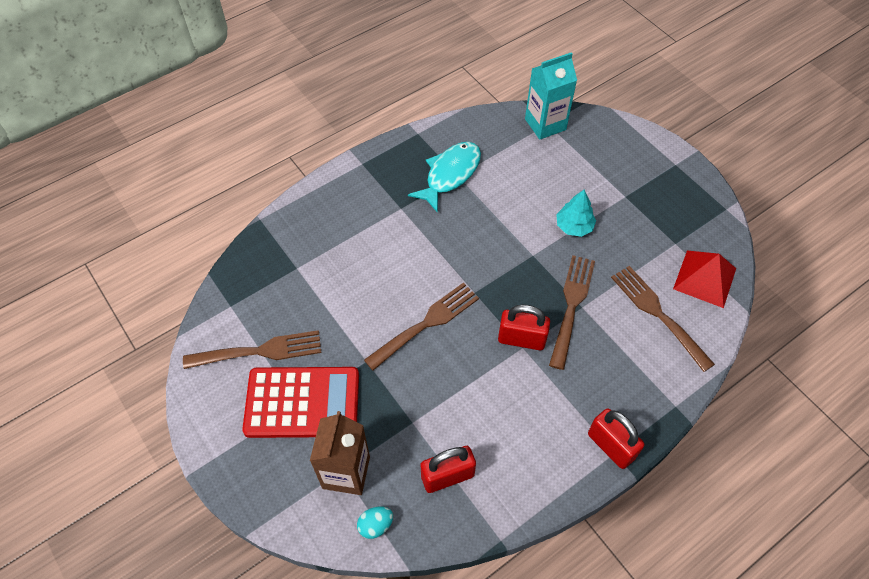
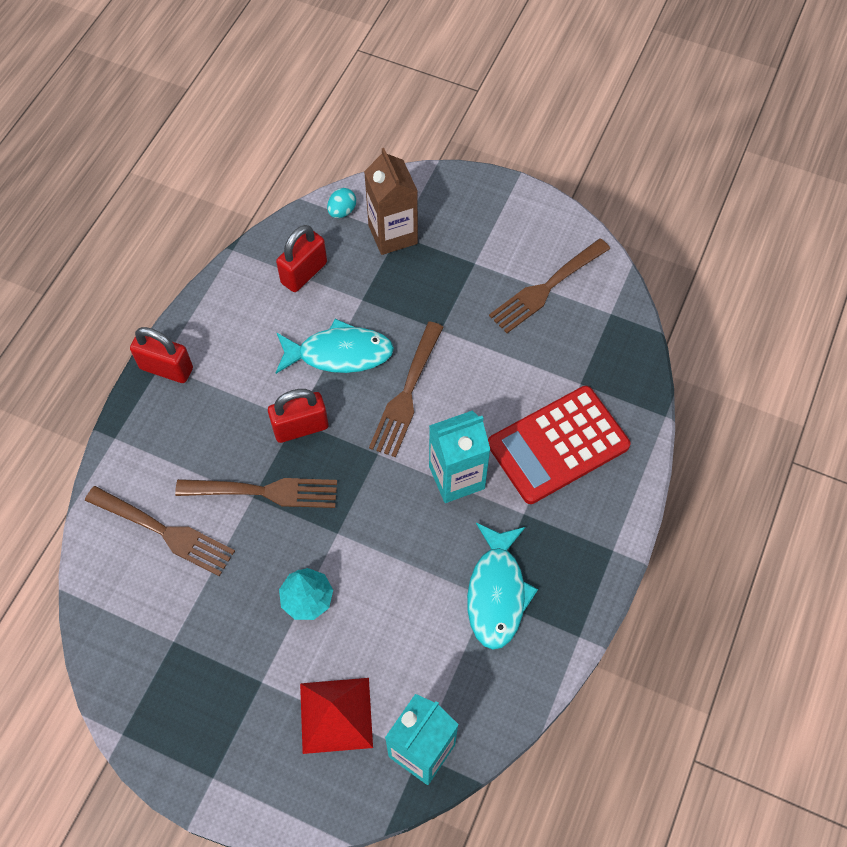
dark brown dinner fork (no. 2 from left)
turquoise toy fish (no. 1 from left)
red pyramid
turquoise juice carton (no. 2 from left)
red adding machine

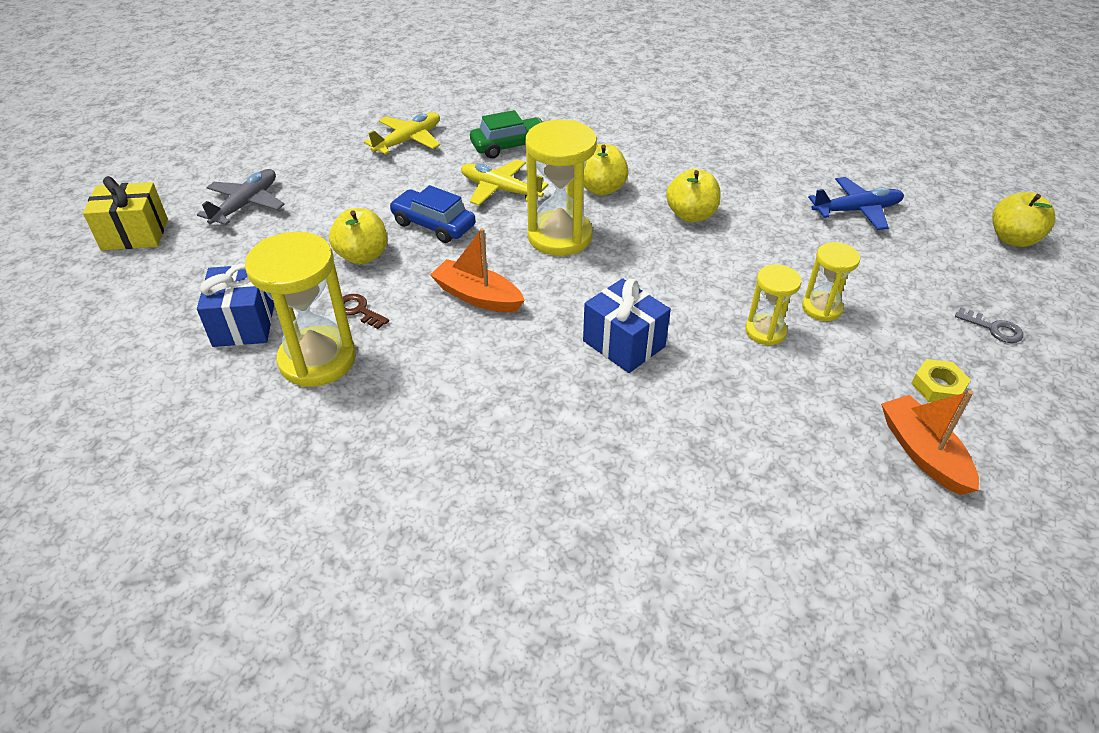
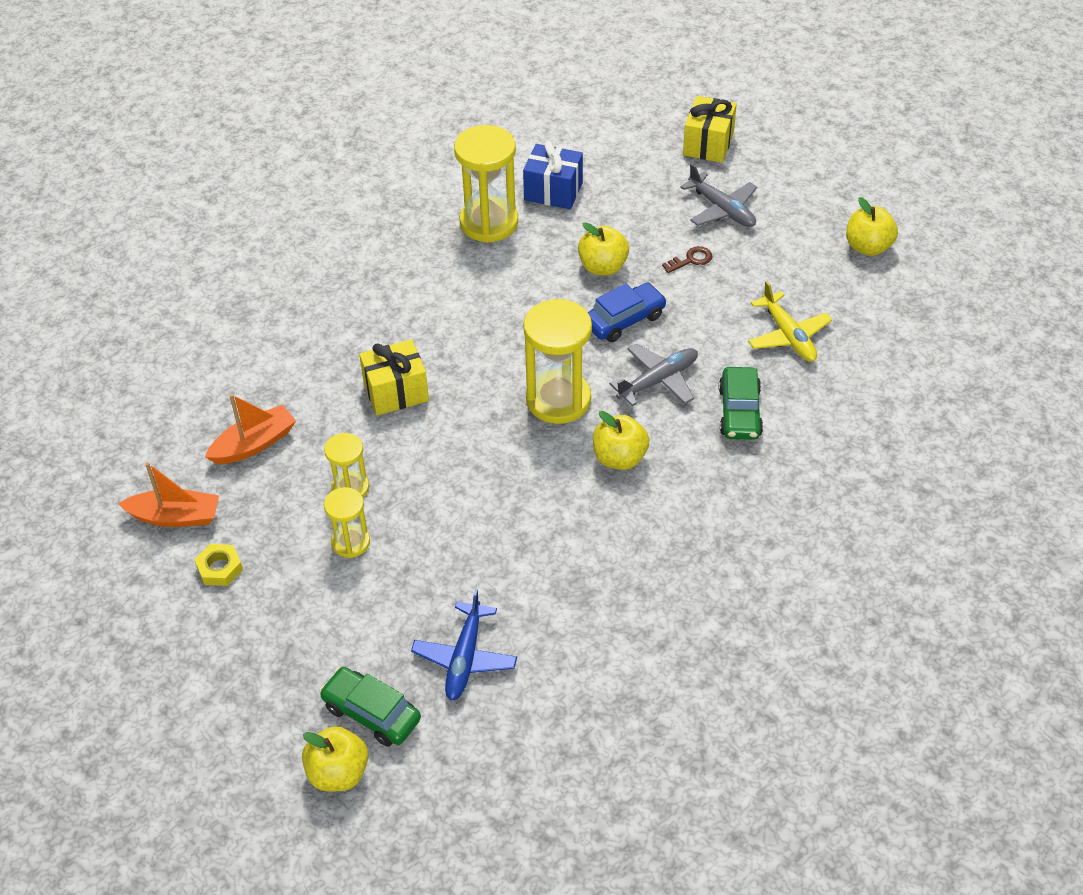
orange-coloured boat (no. 2 from left)
leaf-green toy car (no. 1 from left)
golden gift (no. 1 from left)
gray plane (no. 1 from left)
dark brown door key
golden apple (no. 4 from left)
gray door key

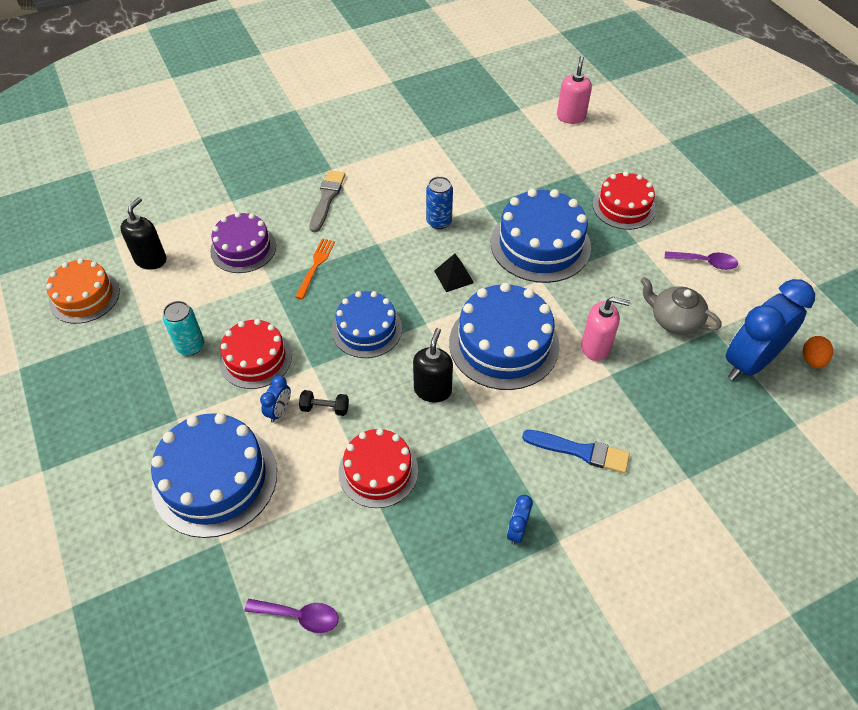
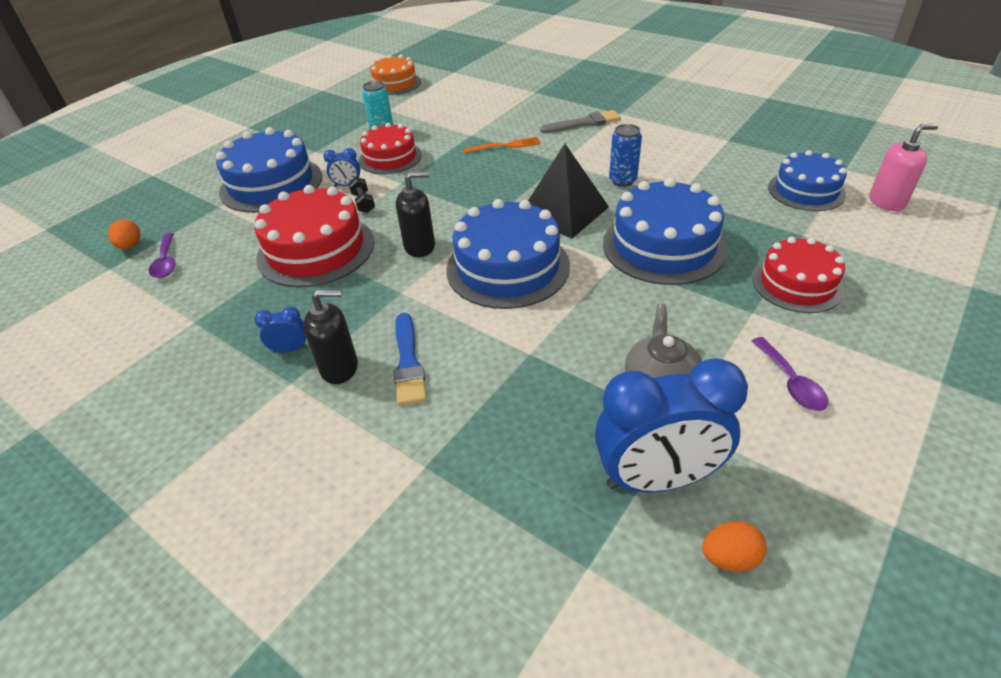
orange-coloured egg (no. 1 from left)
red layer cake (no. 1 from left)
jet-black soap dispenser (no. 1 from left)
jet-black pyramid
royal blue clock (no. 3 from left)
royal blue layer cake (no. 4 from left)
royal purple layer cake
rose-pink soap dispenser (no. 2 from left in the first image)

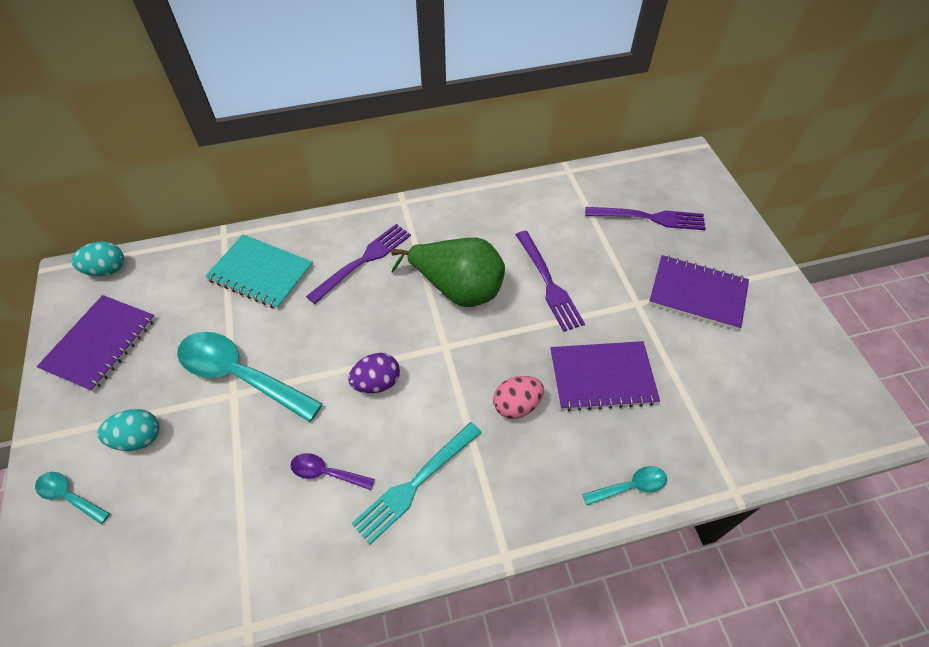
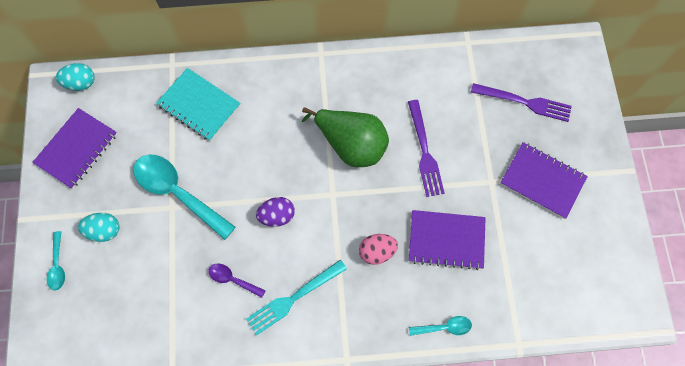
turquoise teaspoon (no. 1 from left)
royal purple dinner fork (no. 1 from left in the first image)

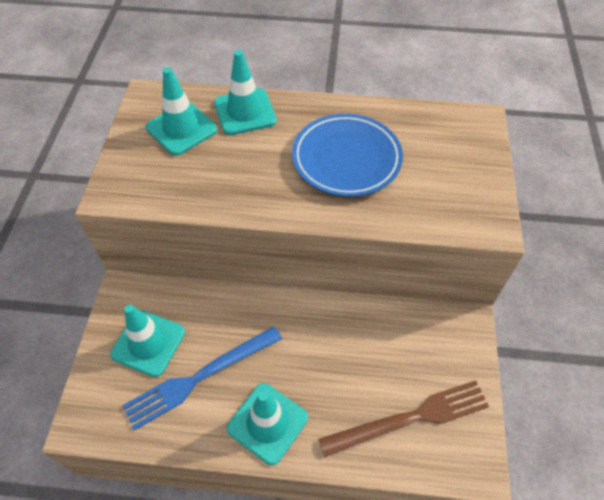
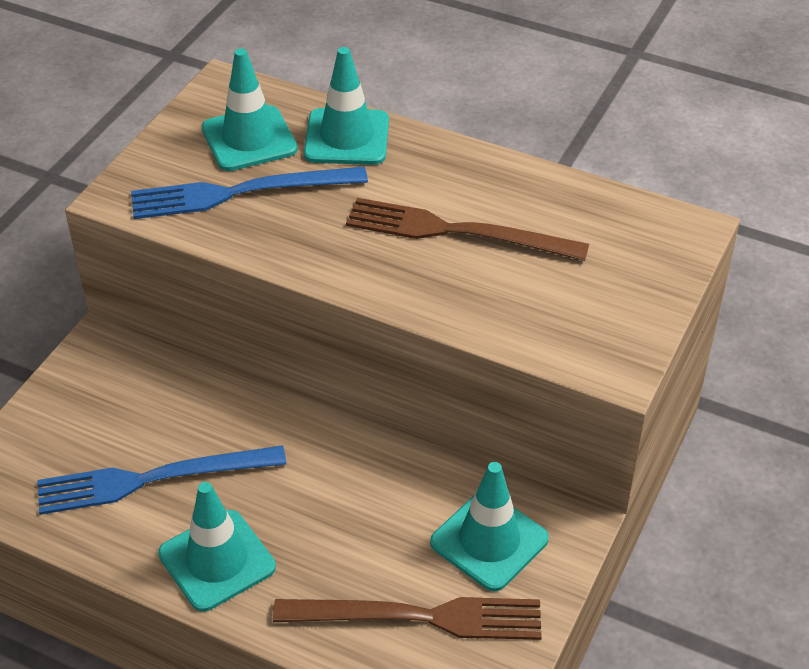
royal blue dinner fork (no. 2 from left)
dark brown dinner fork (no. 2 from left)
turquoise traffic cone (no. 4 from left)

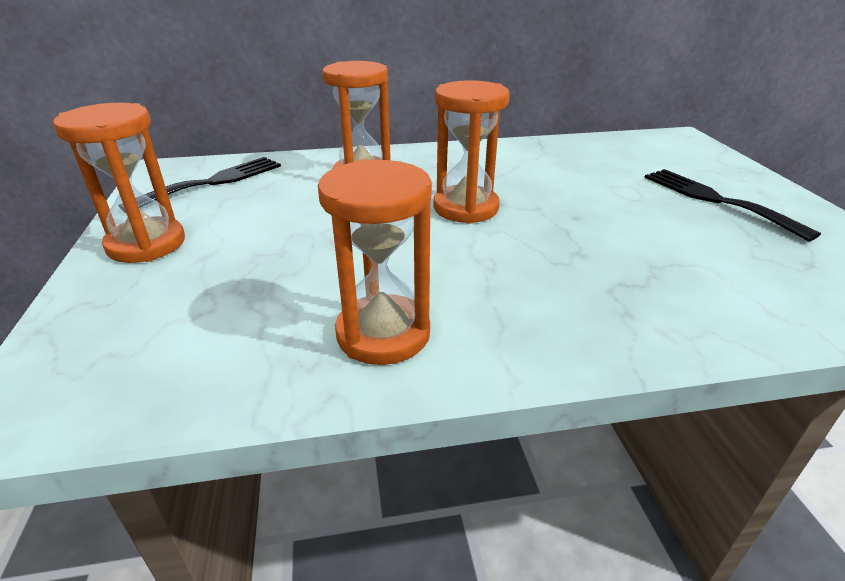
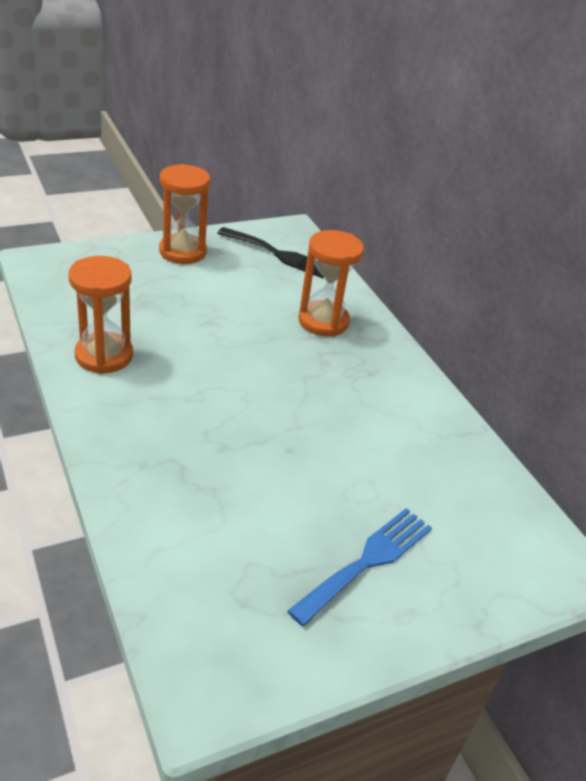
royal blue dinner fork
orange-coloured hourglass (no. 4 from left in the first image)

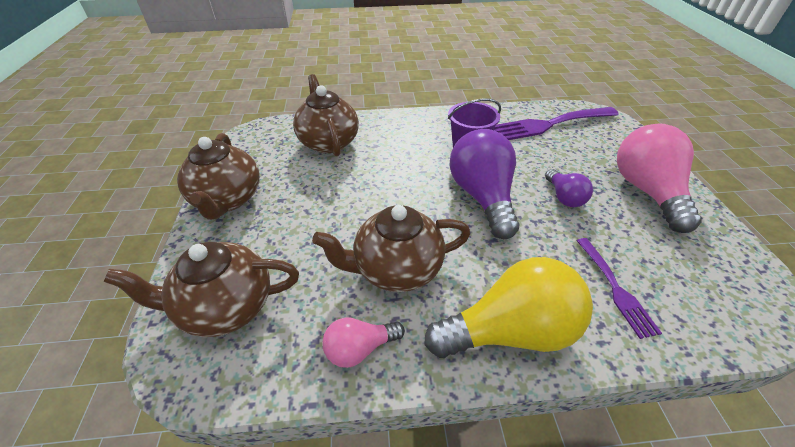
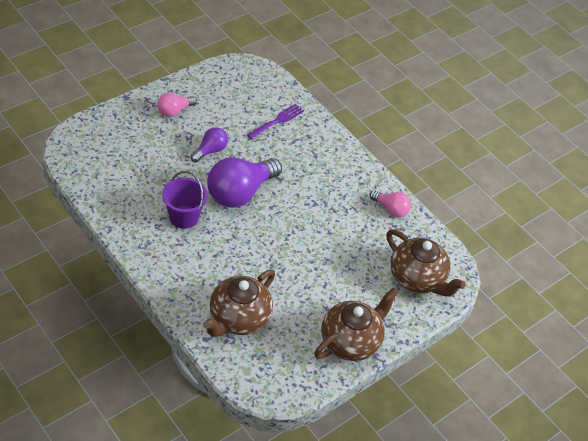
rose-pink bulb (no. 1 from left)
dark brown china teapot (no. 4 from left in the first image)
golden bulb
royal purple dinner fork (no. 1 from left in the first image)

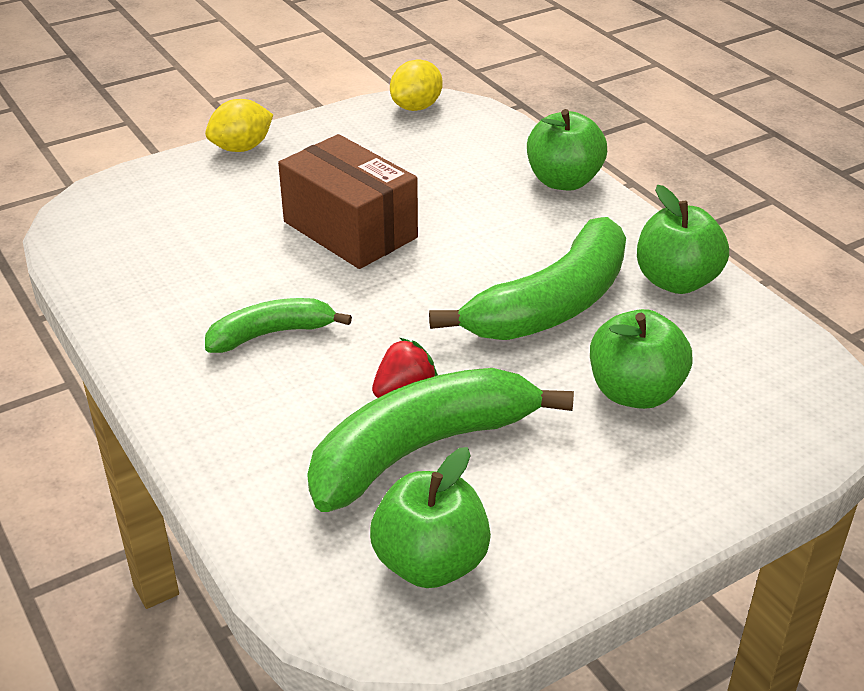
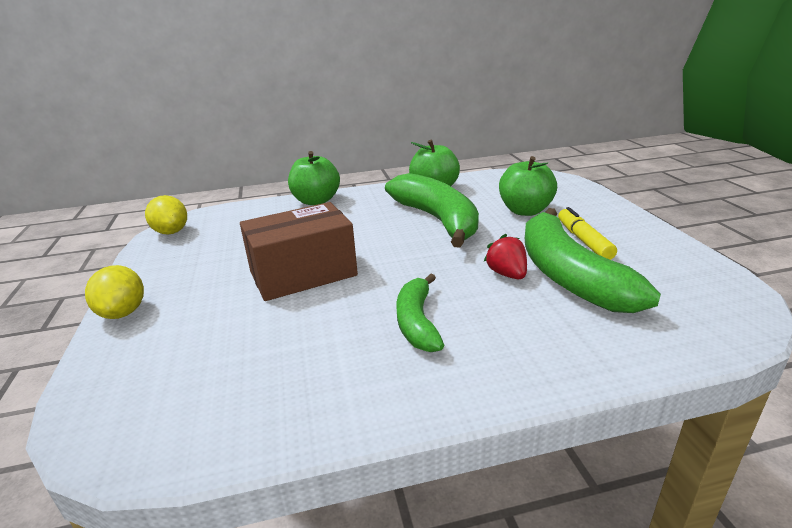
golden marker pen
leaf-green apple (no. 1 from left in the first image)

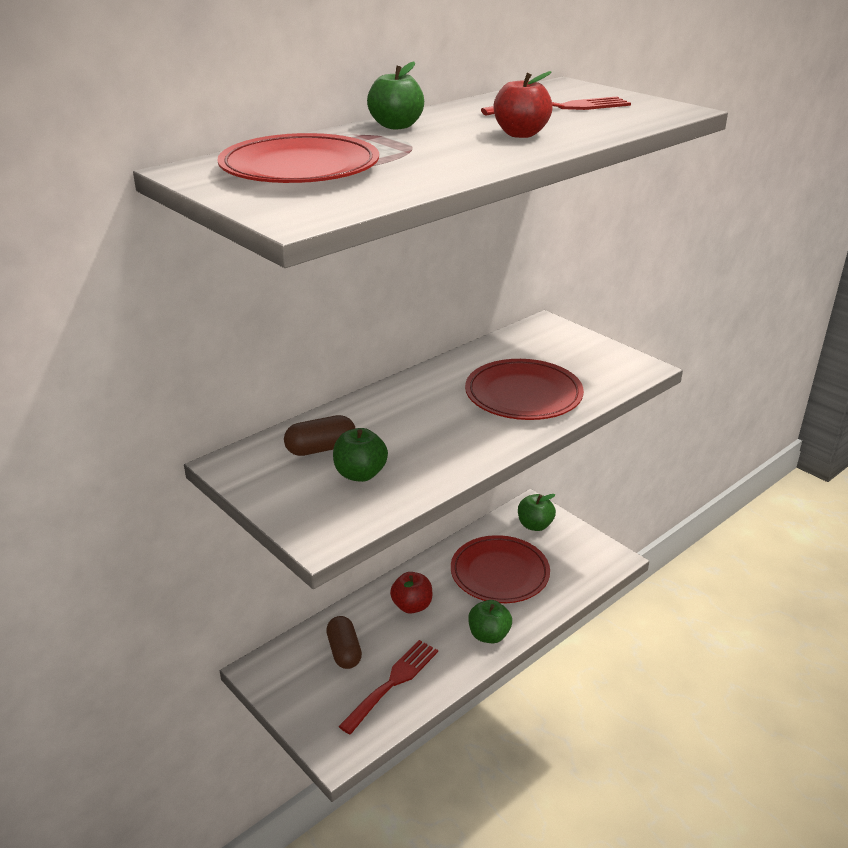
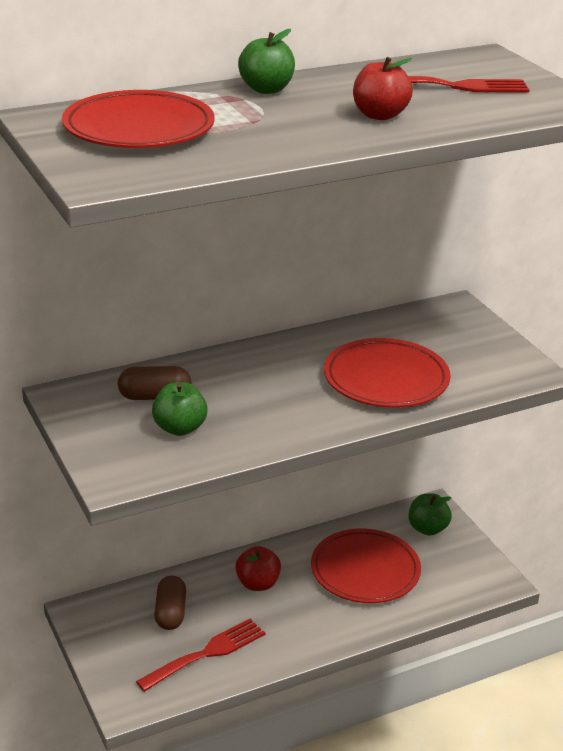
leaf-green apple (no. 3 from left in the first image)

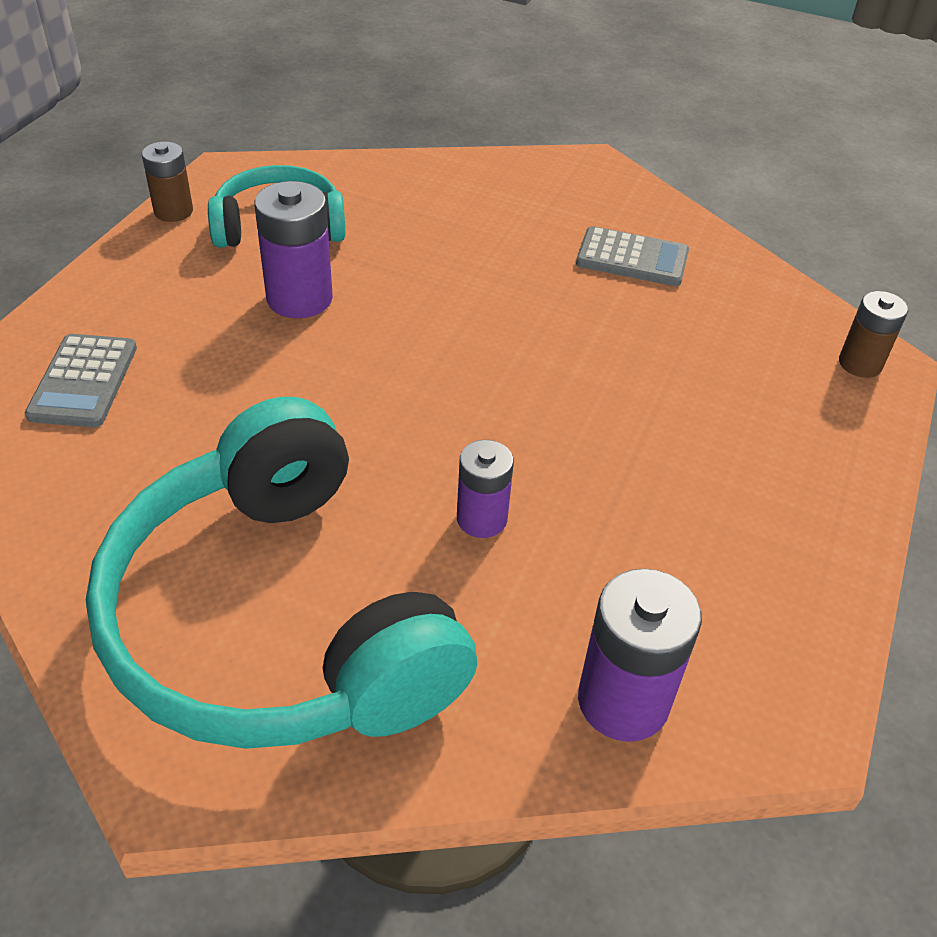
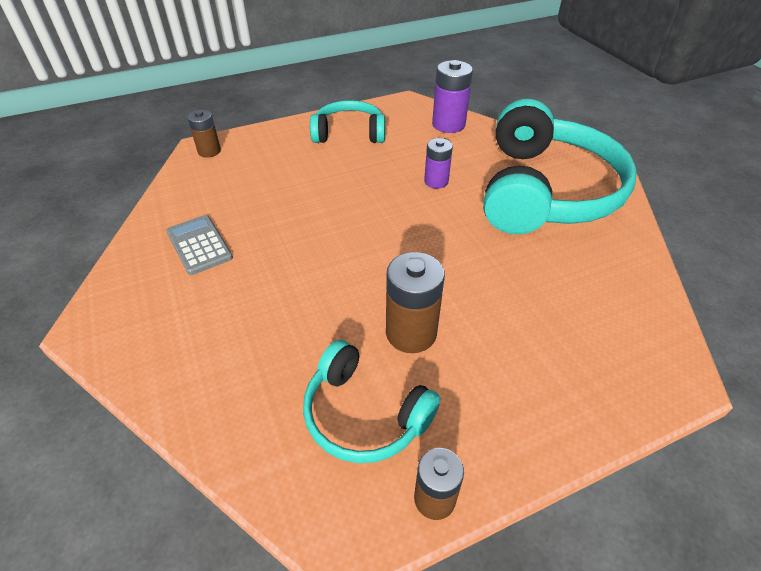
turquoise headset (no. 1 from left)
dark brown battery (no. 2 from left)
gray adding machine (no. 1 from left in the first image)

